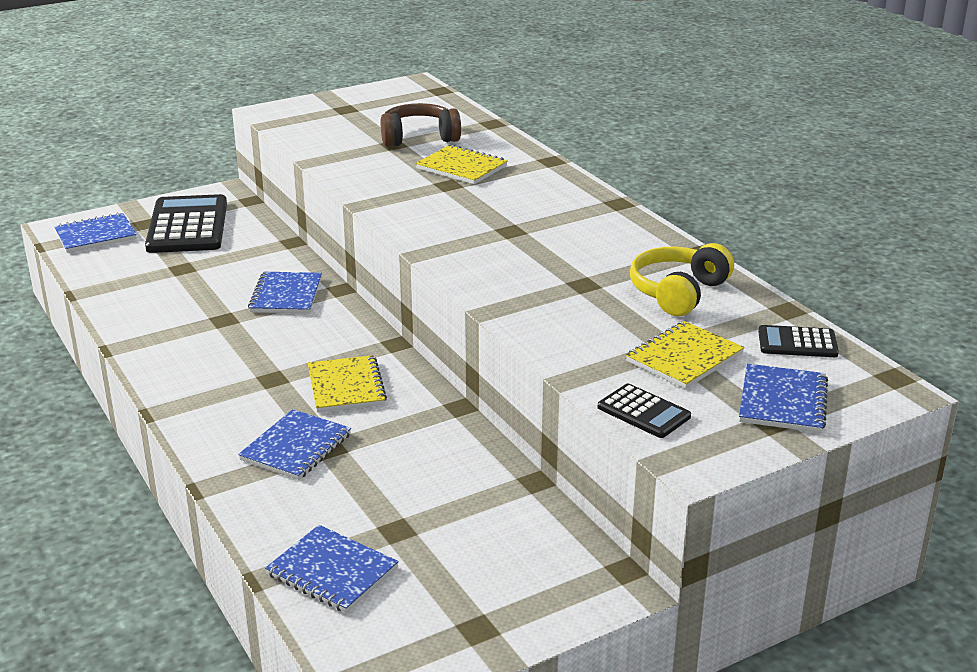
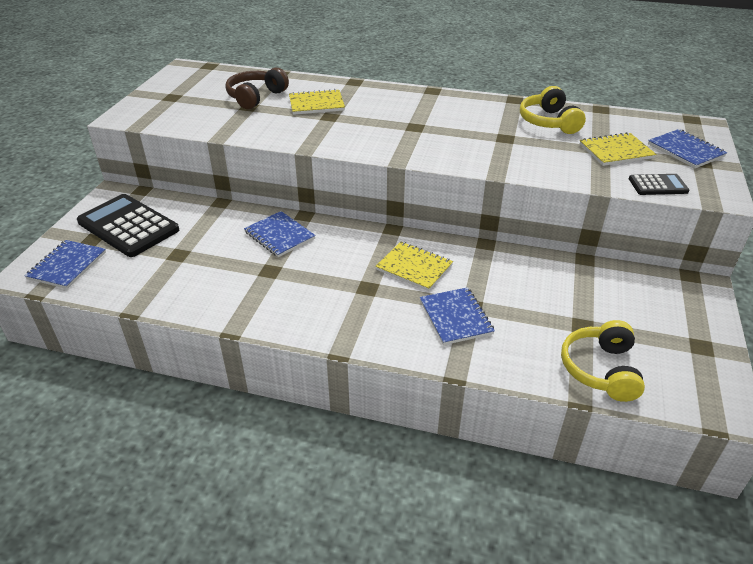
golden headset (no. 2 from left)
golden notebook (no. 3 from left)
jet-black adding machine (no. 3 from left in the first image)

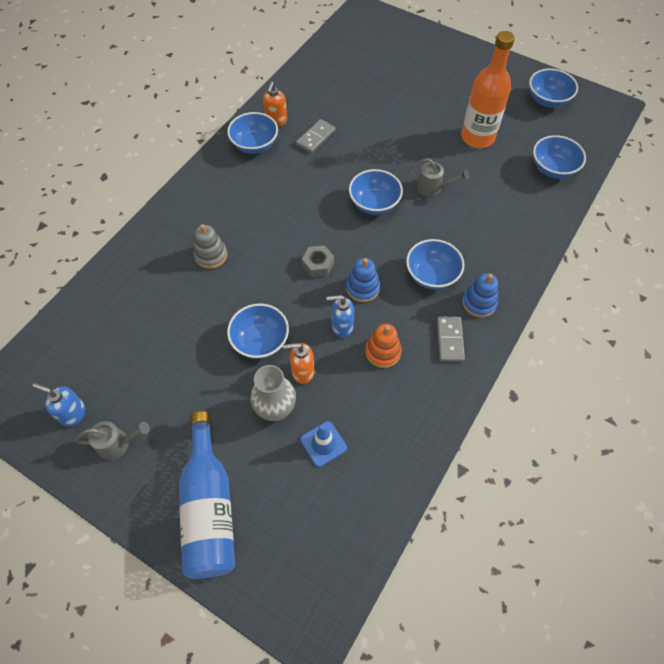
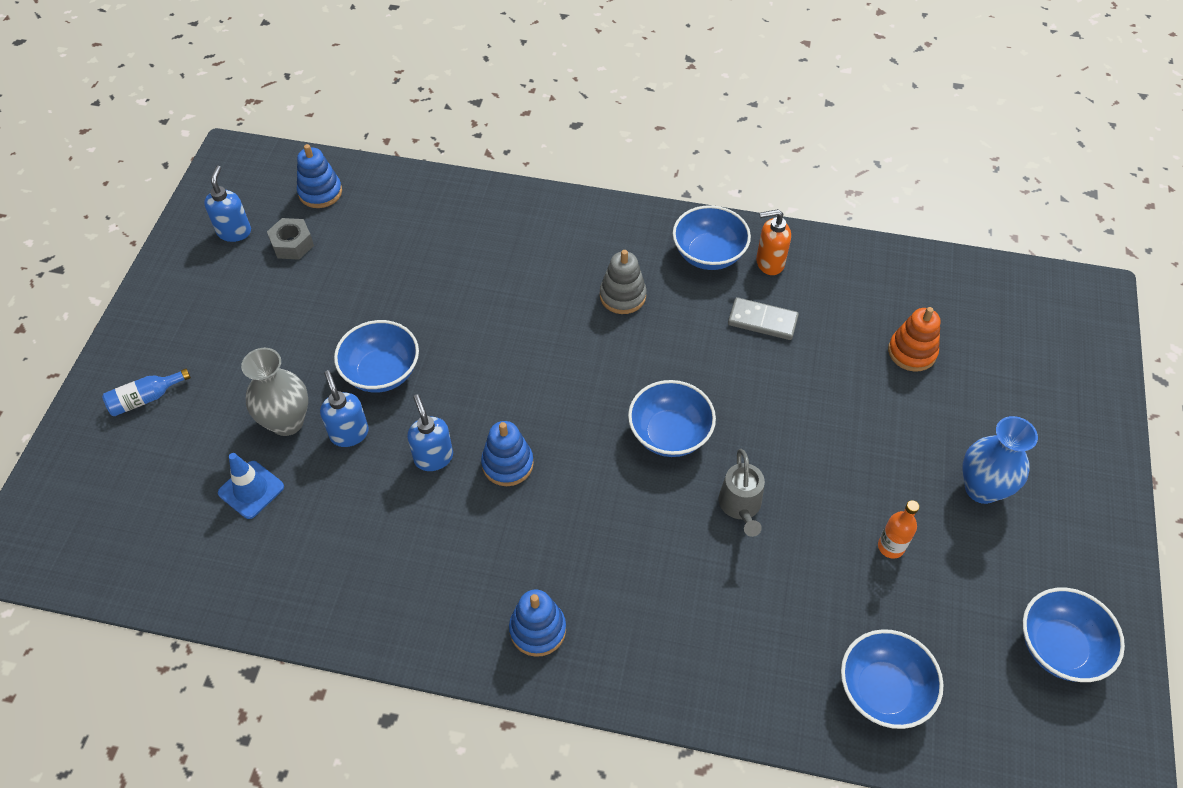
royal blue drink bottle
gray hexagon nut
royal blue ring stacker (no. 1 from left)
royal blue soap dispenser (no. 2 from left)
gray ring stacker
orange-coloured drink bottle
orange-coloured ring stacker
royal blue flower vase
gray watering pot (no. 1 from left in the first image)
royal blue bowl (no. 4 from left in the first image)
gray domino tile (no. 2 from left in the first image)

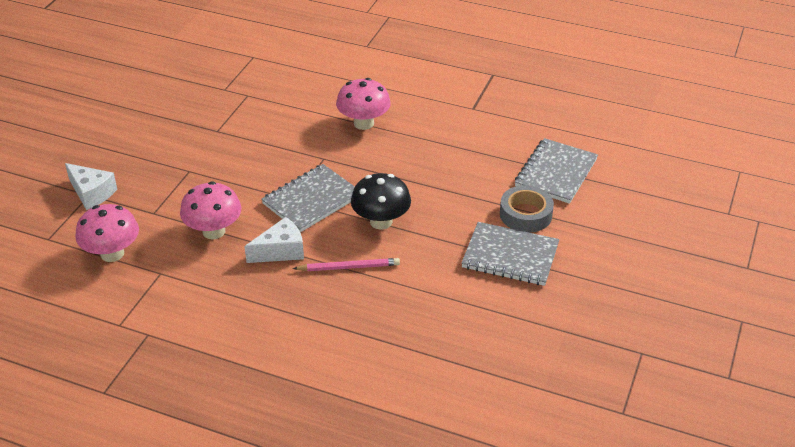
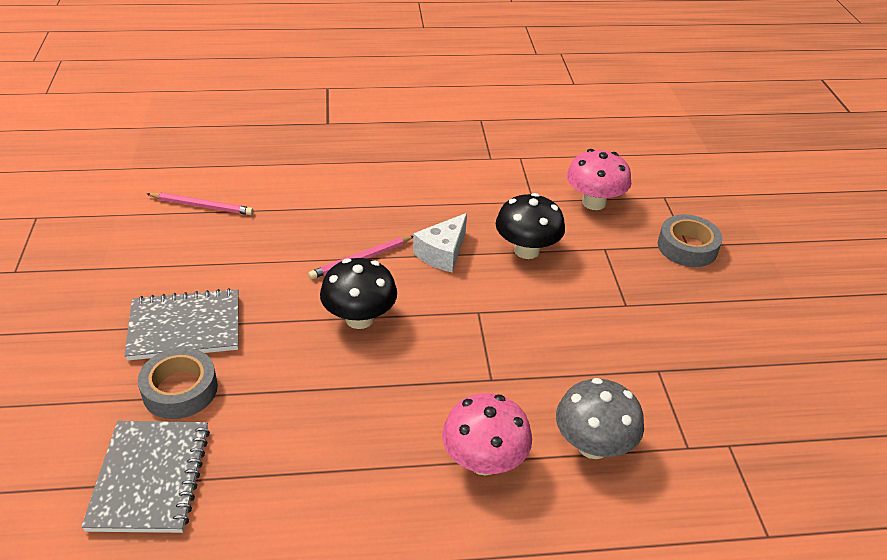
rose-pink lead pencil (no. 1 from left)
jet-black mushroom (no. 2 from left)
gray mushroom
gray sticky tape (no. 2 from left)
gray notebook (no. 1 from left in the first image)

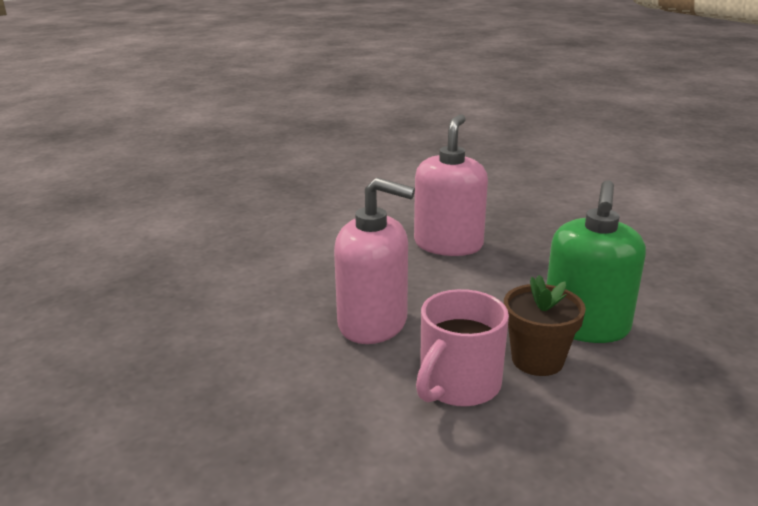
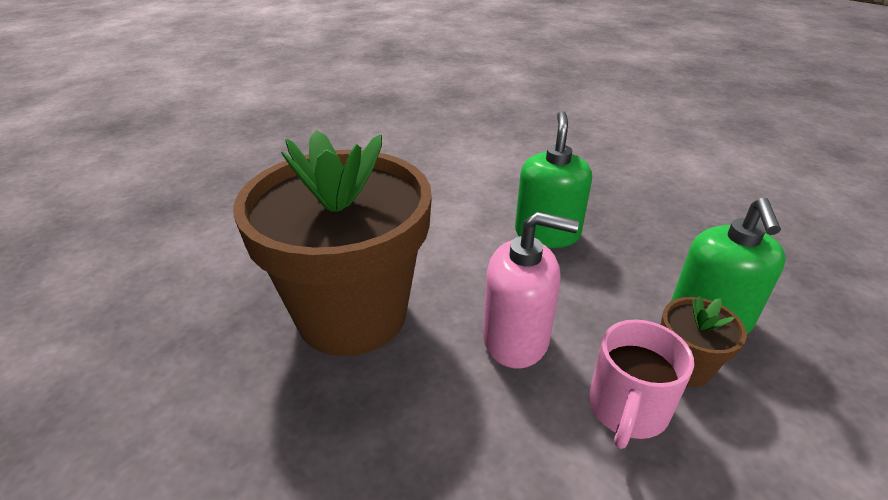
dark brown potted plant (no. 1 from left)
leaf-green soap dispenser (no. 1 from left)

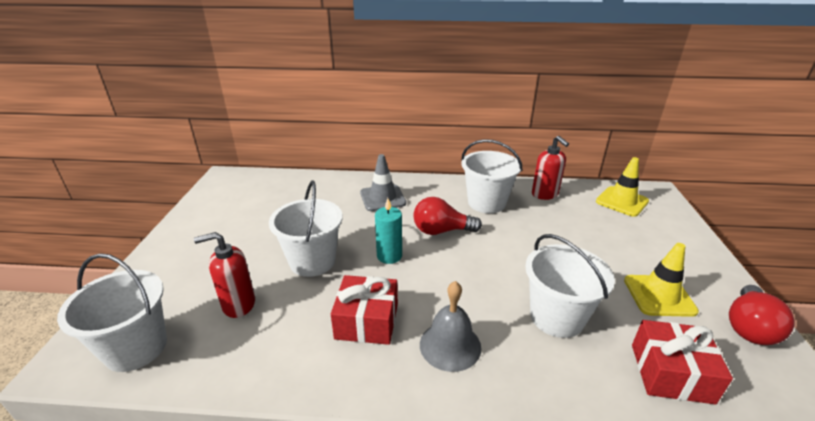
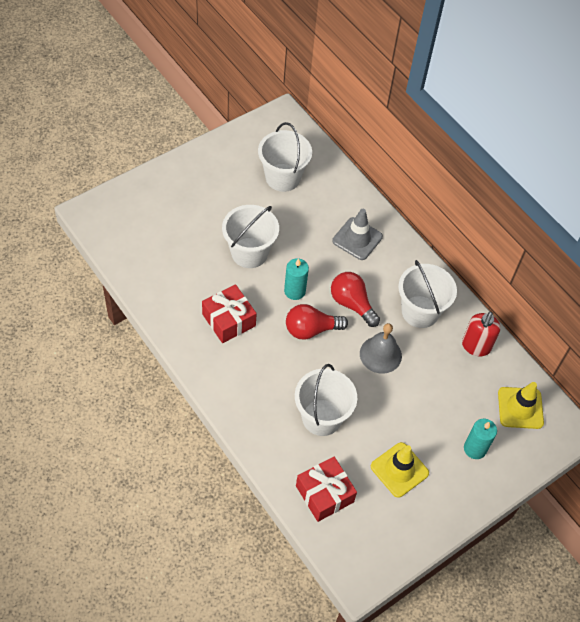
pure white pail (no. 2 from left)
red bulb (no. 1 from left)
gray hand bell
turquoise candle (no. 2 from left)
red soap dispenser (no. 1 from left in the first image)

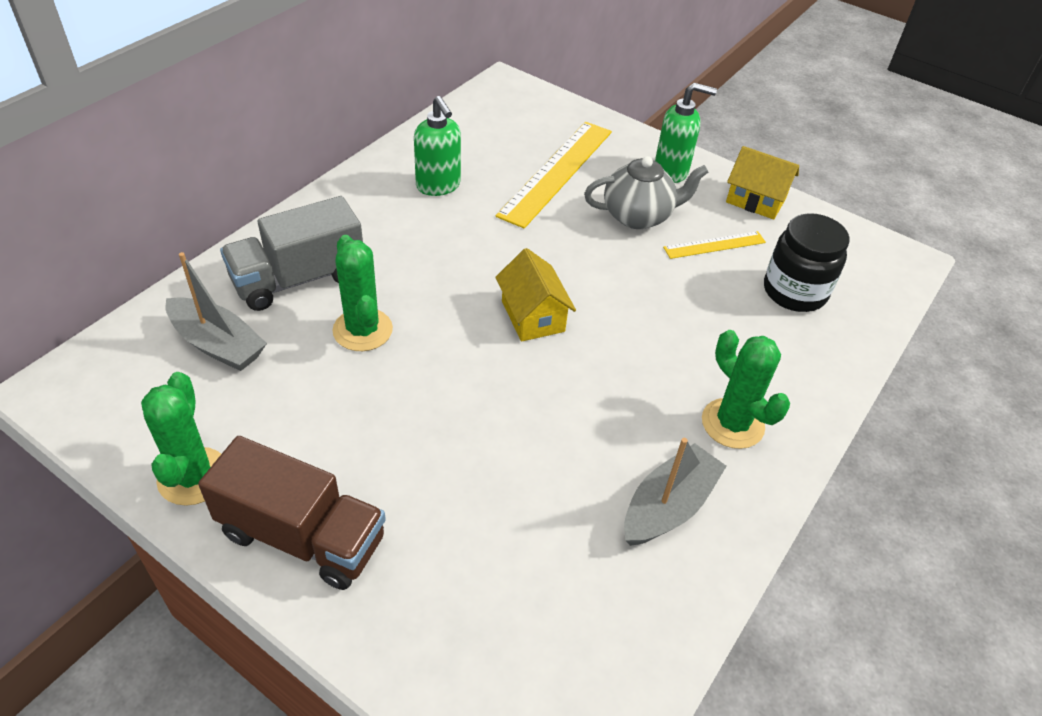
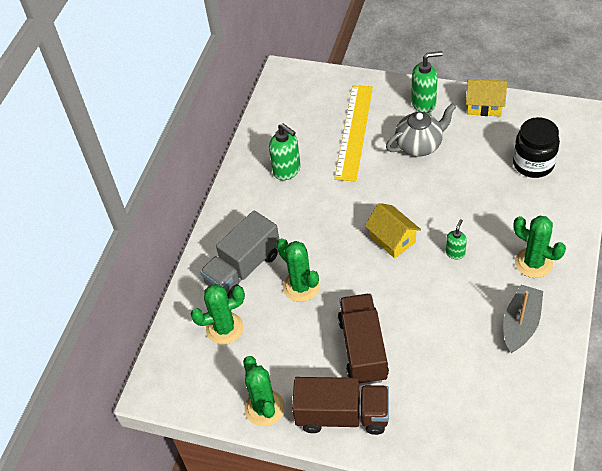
leaf-green prickly plant (no. 1 from left)
dark brown toy truck (no. 2 from left)
leaf-green soap dispenser (no. 3 from left)
golden ruler (no. 2 from left in the first image)

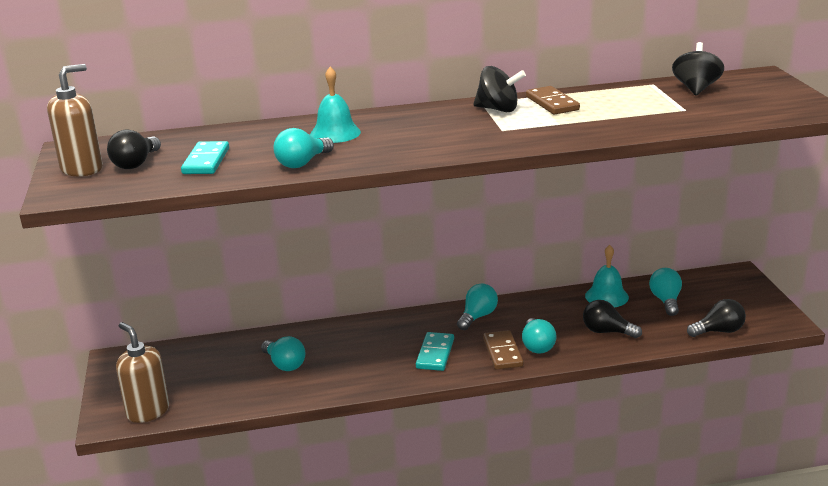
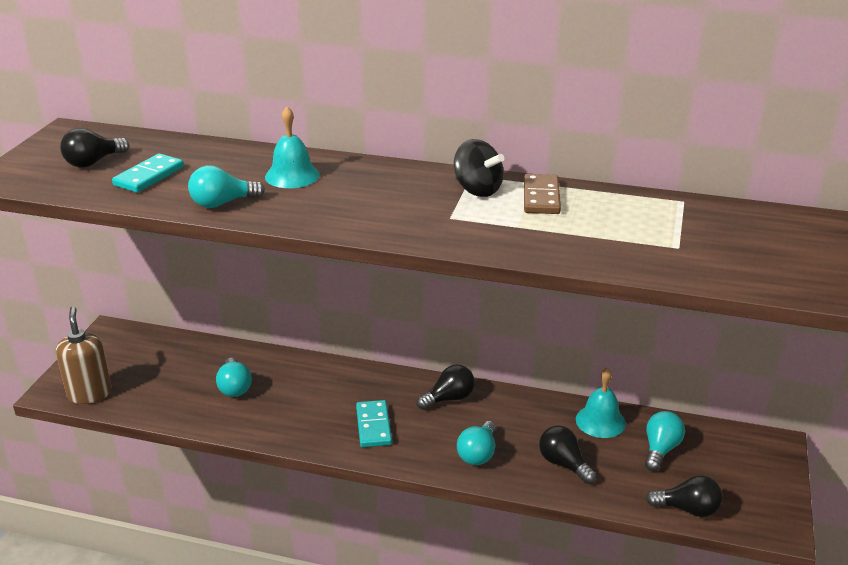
turquoise domino tile (no. 2 from left)
jet-black bulb (no. 2 from left)
dark brown soap dispenser (no. 1 from left in the first image)
dark brown domino tile (no. 1 from left in the first image)
jet-black toy top (no. 2 from left in the first image)

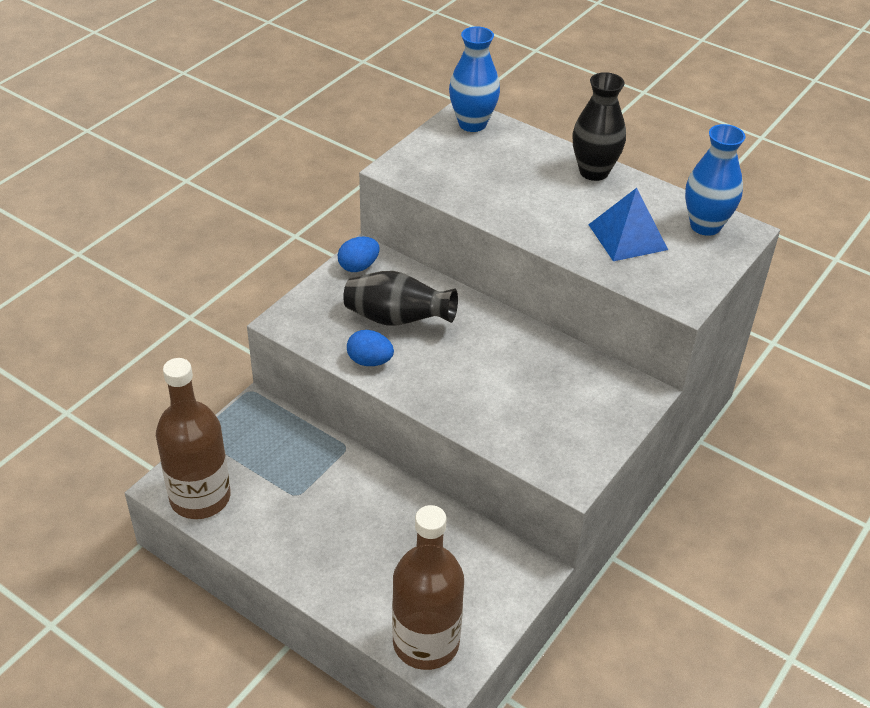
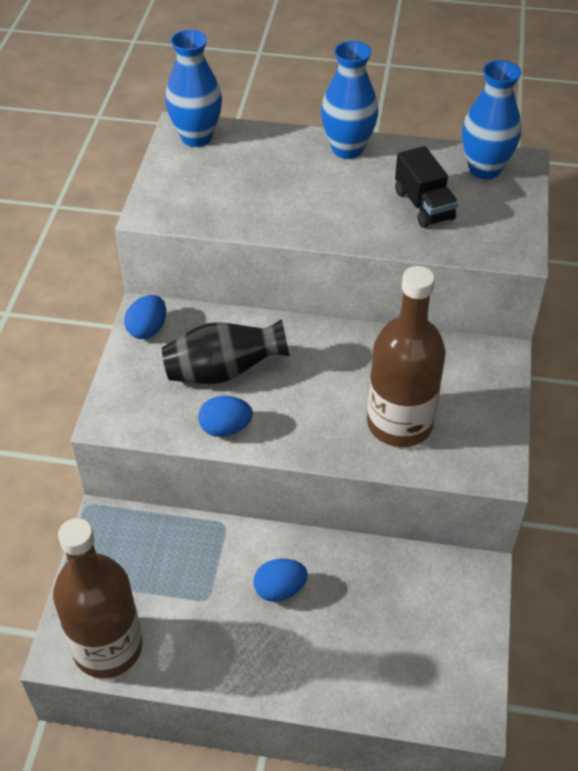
royal blue egg (no. 3 from left)
royal blue flower vase (no. 2 from left)
dark brown drink bottle (no. 2 from left)
jet-black toy truck

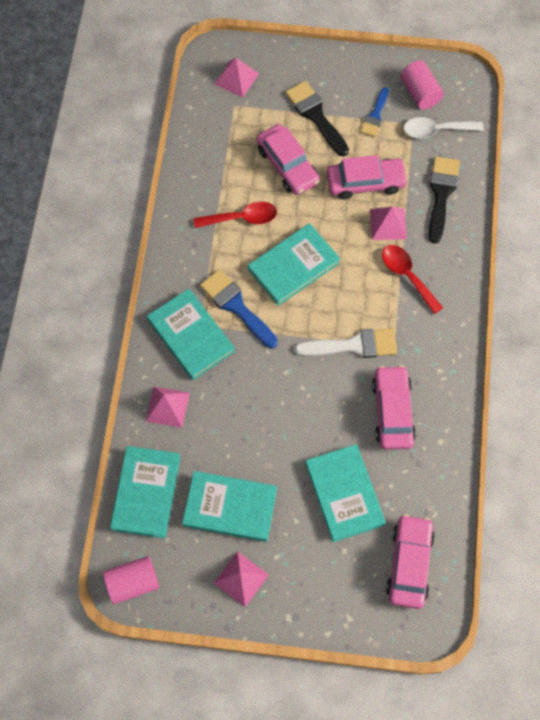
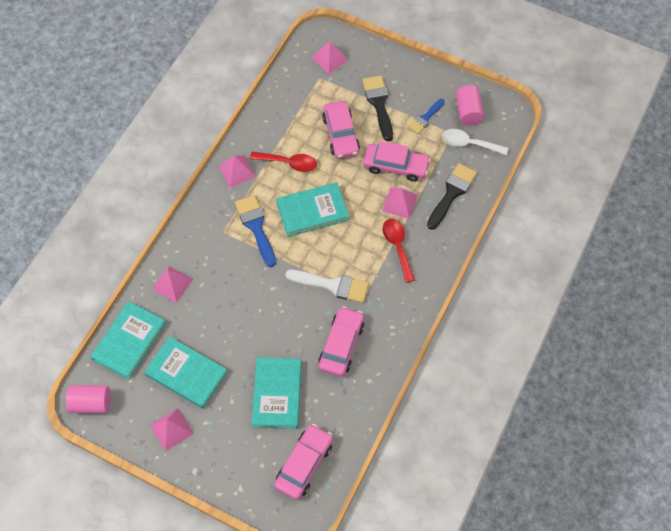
rose-pink pyramid (no. 3 from left)
turquoise hardcover (no. 2 from left in the first image)

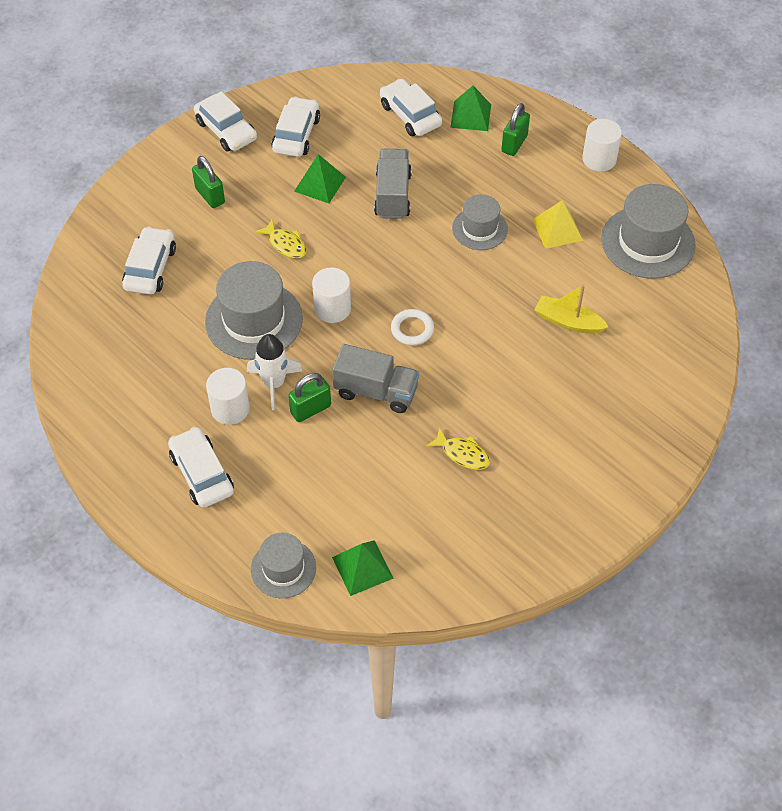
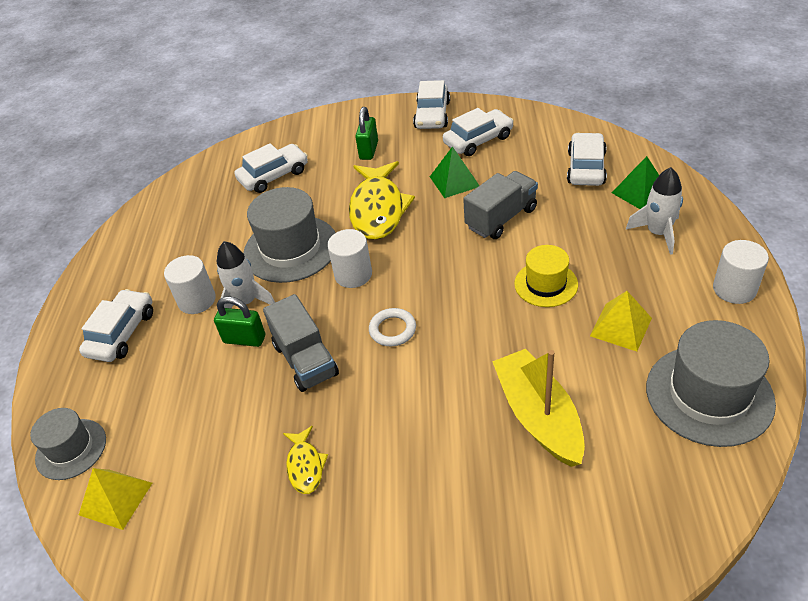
golden pyramid (no. 1 from left)
golden toy fish (no. 2 from left)
golden boat
golden top hat
pure white spaceship (no. 2 from left)

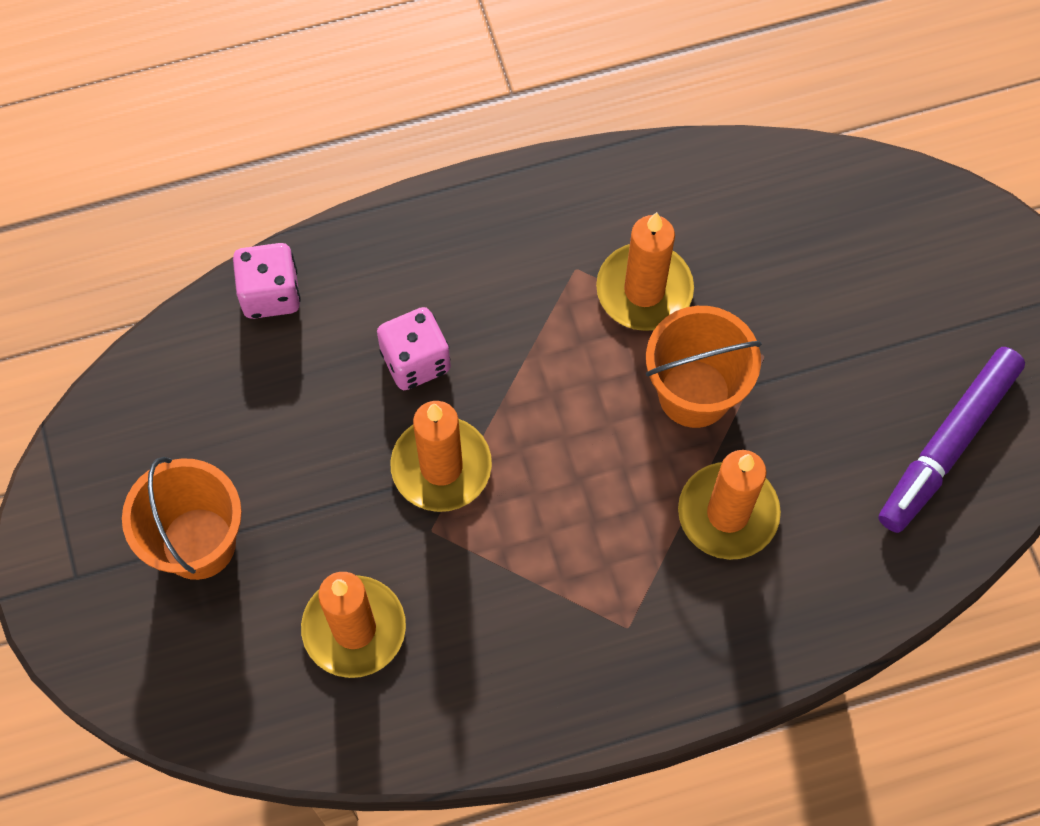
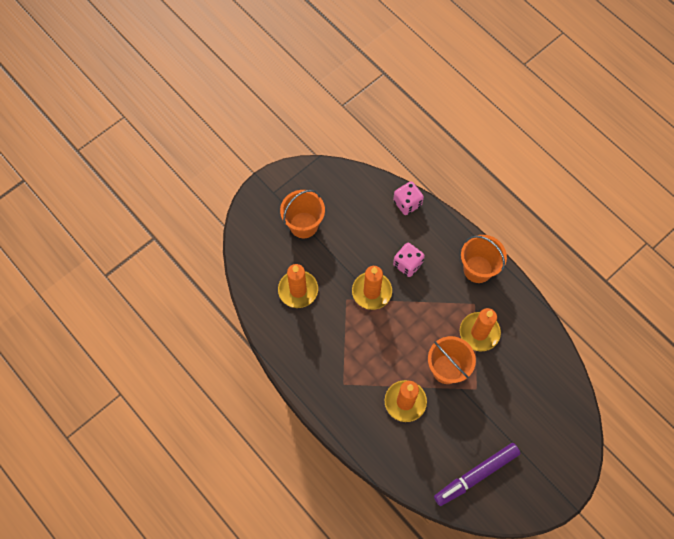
royal purple marker pen
orange-coloured pail (no. 3 from left)

